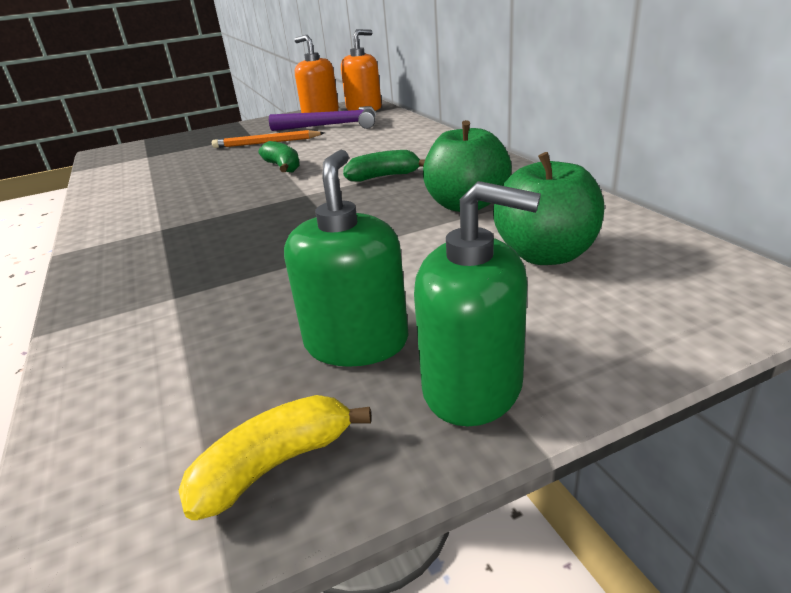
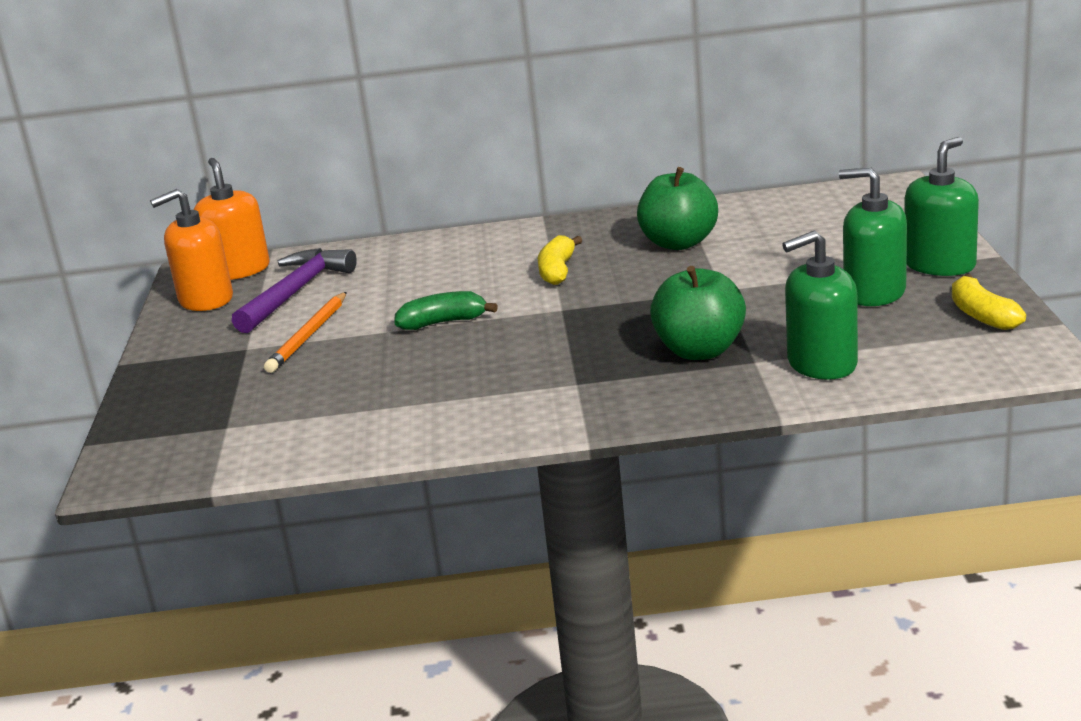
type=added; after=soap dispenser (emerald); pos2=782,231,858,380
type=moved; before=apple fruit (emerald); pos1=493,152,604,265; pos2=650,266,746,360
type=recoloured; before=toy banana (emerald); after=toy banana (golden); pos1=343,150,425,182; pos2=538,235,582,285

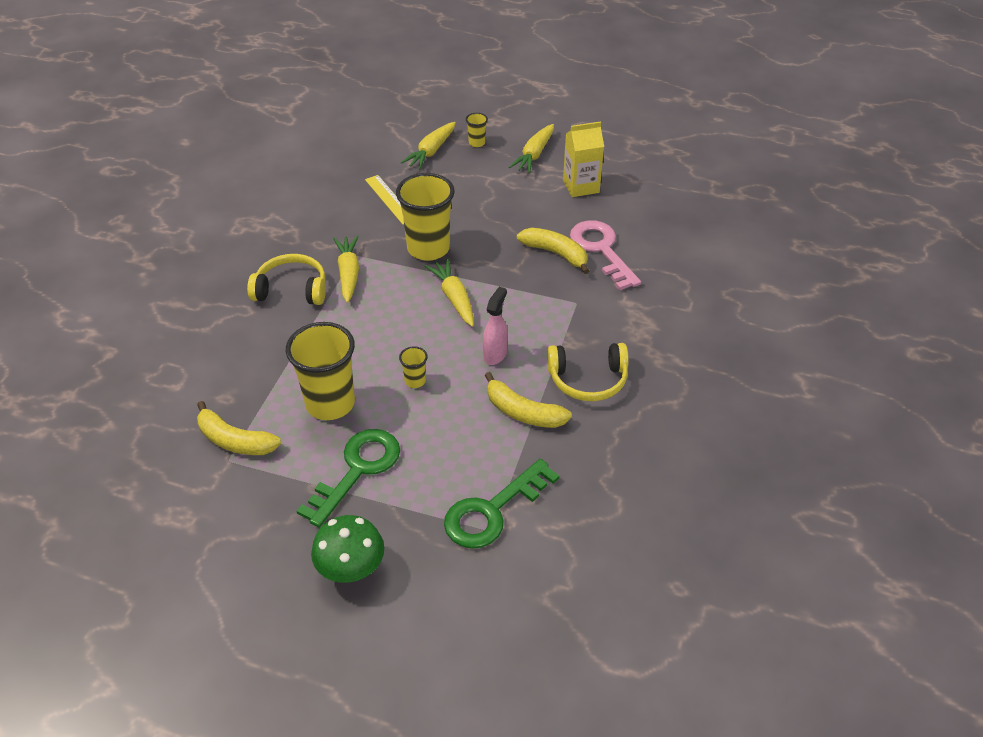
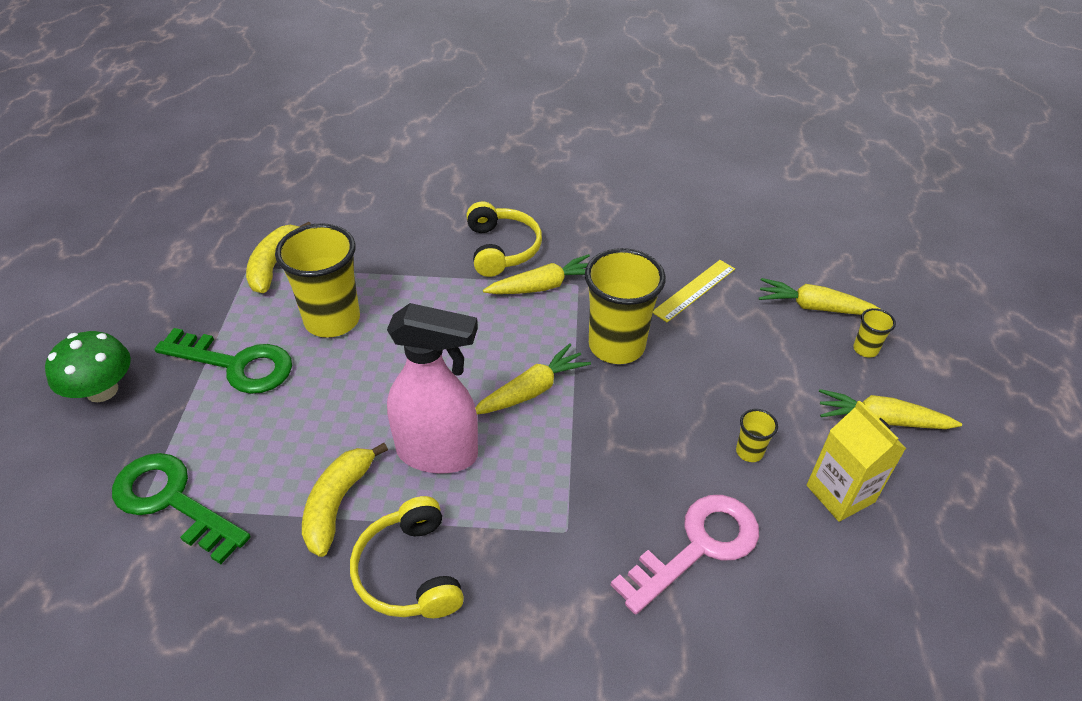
type=removed; before=toy banana (golden); pos1=517,228,589,274
type=moved; before=beaker (golden); pos1=399,346,428,388; pos2=736,409,778,462
type=resized; before=spray bottle (rose-pink); pos1=483,287,508,365; pos2=387,303,478,474; scale=1.86

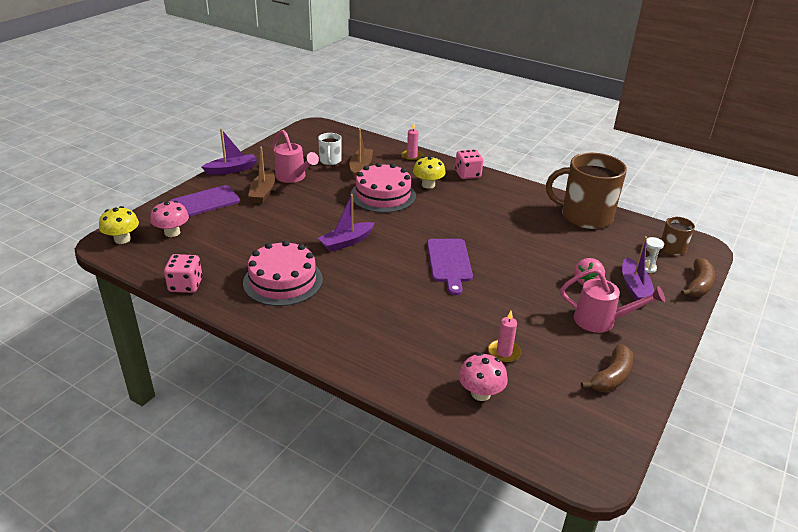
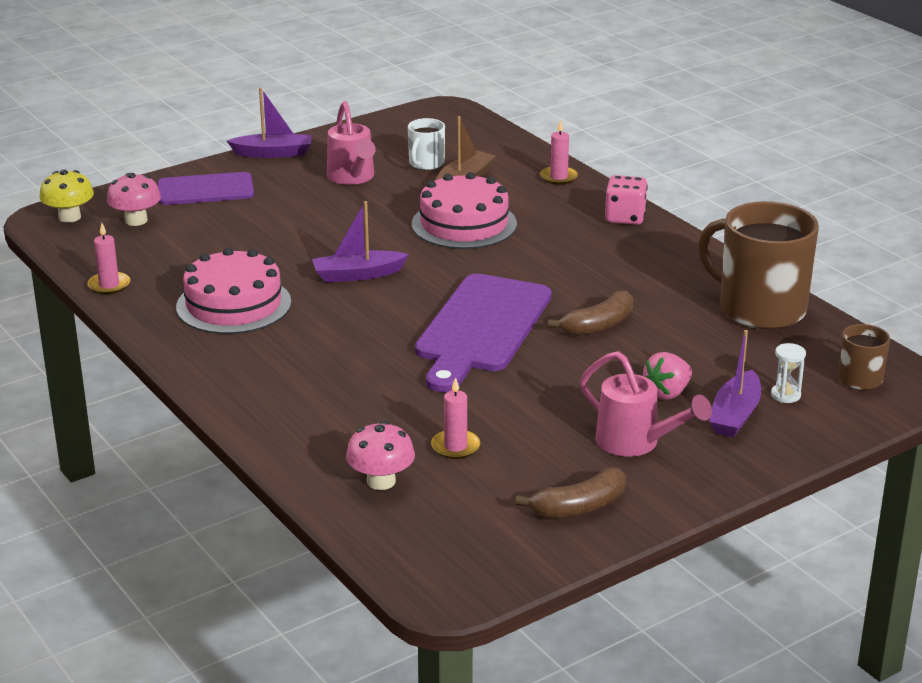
type=removed; before=sailboat (dark brown); pos1=248,147,275,203
type=removed; before=fungus (golden); pos1=413,156,446,189
type=moved; before=toy banana (dark brown); pos1=681,258,715,297; pos2=548,290,633,336
type=replaced; before=dice (rose-pink); after=pillar candle (rose-pink); pos1=164,254,202,293; pos2=87,223,130,294
type=resized; before=bread board (purple); pos1=427,239,473,295; pos2=415,273,552,392; scale=1.54

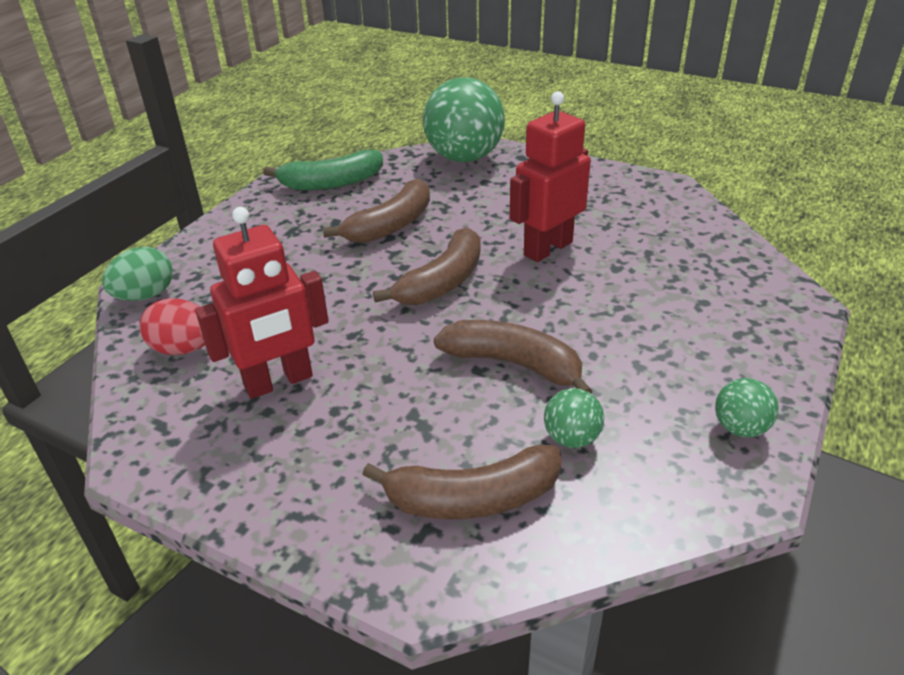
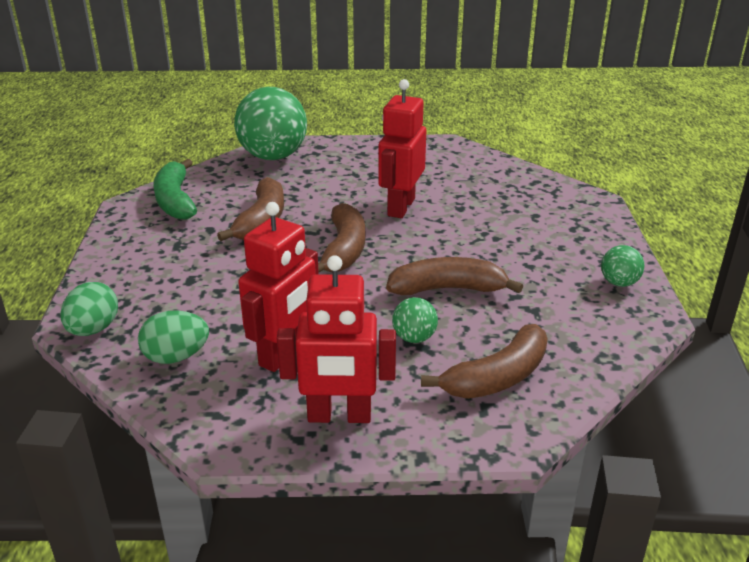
type=added; after=robot (crimson); pos2=277,255,396,423
type=moved; before=ball (emerald); pos1=544,388,604,448; pos2=392,297,438,343
type=recoloured; before=toy egg (crimson); after=toy egg (emerald); pos1=139,298,205,355; pos2=138,310,209,364
type=turned; before=toy banana (emerald); pos1=263,150,383,191; pos2=153,159,197,220; turn=120

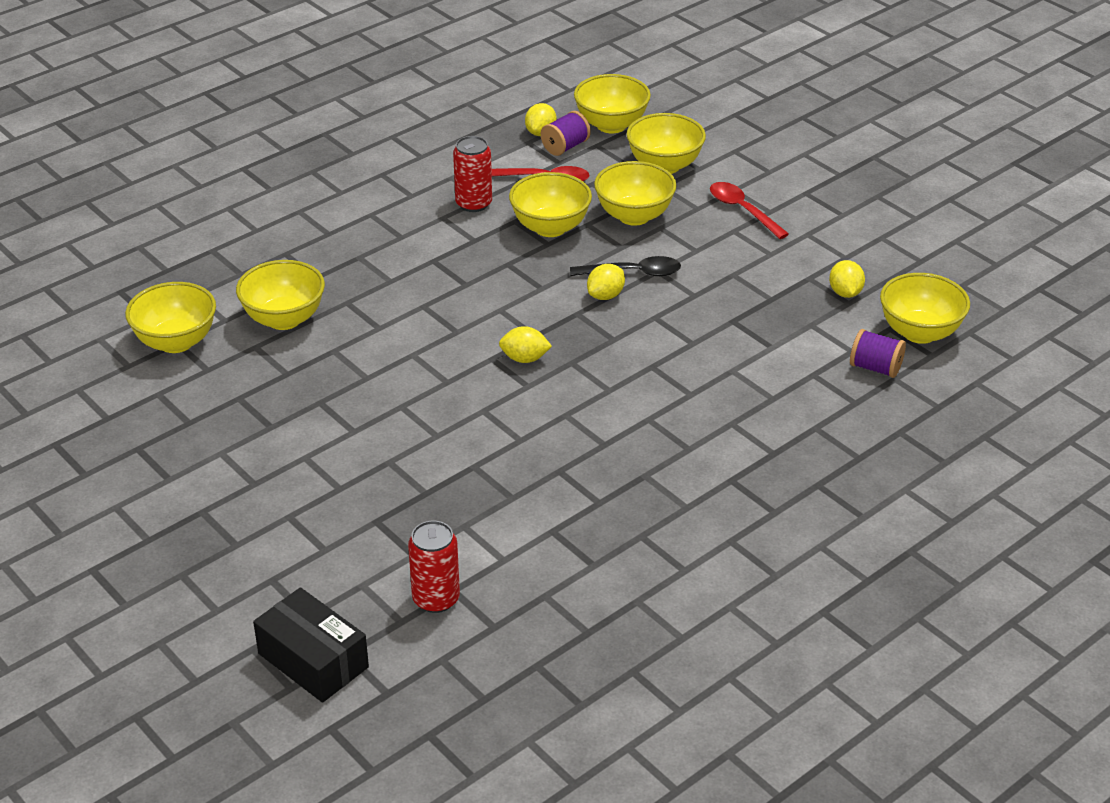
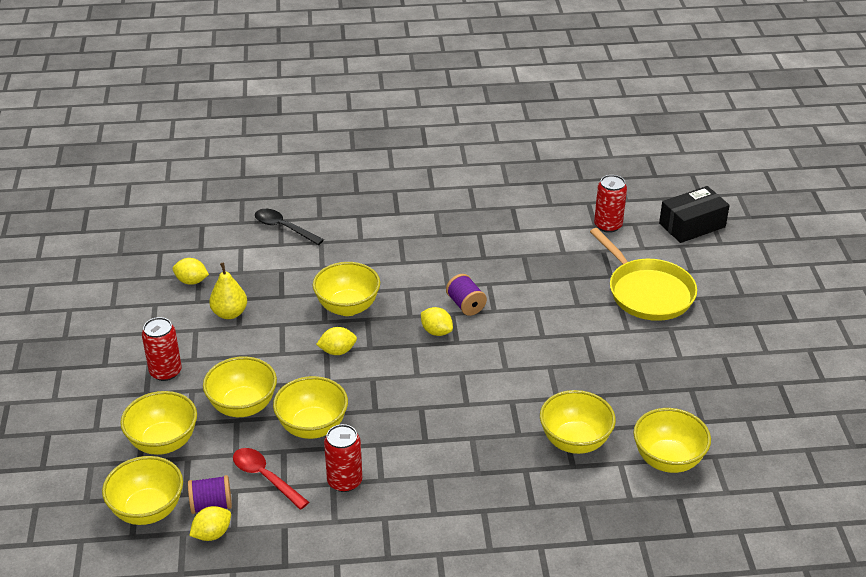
type=added; after=pear (golden); pos2=209,263,247,319
type=added; after=frying pan (golden); pos2=590,228,697,321
type=moved; before=spoon (jet-black); pos1=570,256,681,276; pos2=255,209,324,245
type=moved; before=bobbin (purple); pos1=850,329,906,378; pos2=446,274,487,316
type=moved; before=serving bowl (golden); pos1=880,273,970,344; pos2=313,262,380,316
type=replaced; before=spoon (crimson); after=soda can (crimson); pos1=710,182,789,239; pos2=142,317,182,381
type=turned; before=package (jet-black); pos1=253,587,369,703; pos2=659,186,730,243; turn=75
type=turned; before=citrus fruit (golden); pos1=829,260,865,298; pos2=173,258,209,285; turn=75

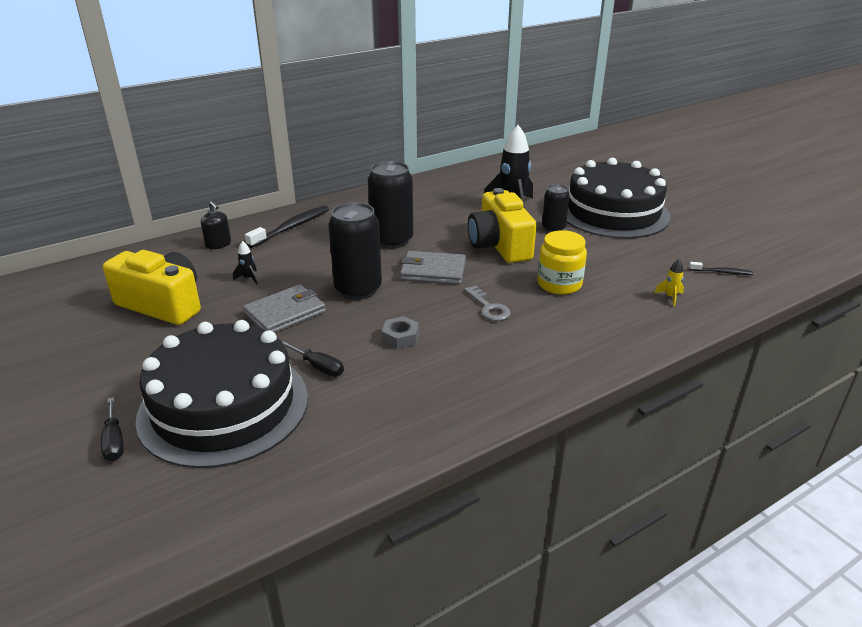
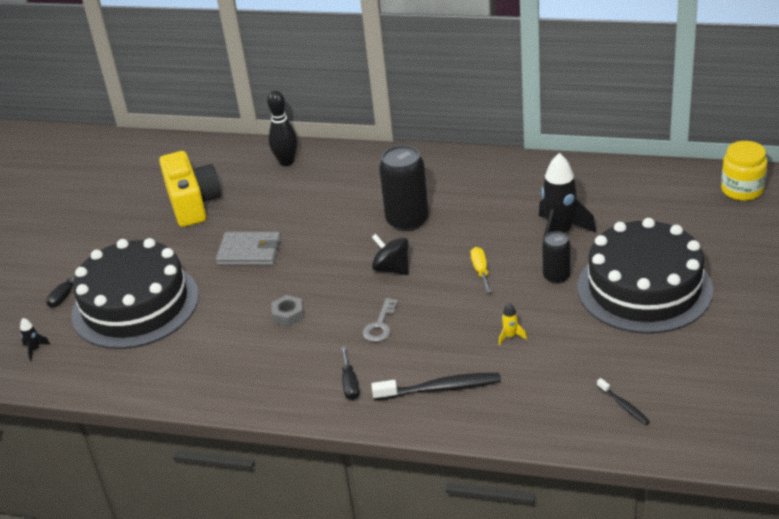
type=removed; before=soda can (jet-black); pos1=328,202,382,300
type=moved; before=toy rocket (jet-black); pos1=233,241,258,285; pos2=20,318,50,361
type=moved; before=dental brush (jet-black); pos1=245,206,329,248; pos2=371,373,501,401
type=moved; before=hand screwdriver (jet-black); pos1=282,341,344,377; pos2=341,346,359,400
type=moved; before=jam jar (golden); pos1=537,230,587,295; pos2=721,141,767,201
type=moved; before=toy rocket (golden); pos1=654,259,684,306; pos2=499,303,527,345
type=replaced; before=soap dispenser (jet-black); after=skittle (jet-black); pos1=201,201,231,249; pos2=267,91,298,166
type=replaced; before=card wallet (gray); after=toy top (jet-black); pos1=400,251,466,285; pos2=372,234,409,275
type=replaced; before=photo camera (golden); after=hand screwdriver (golden); pos1=468,188,537,263; pos2=470,247,491,293

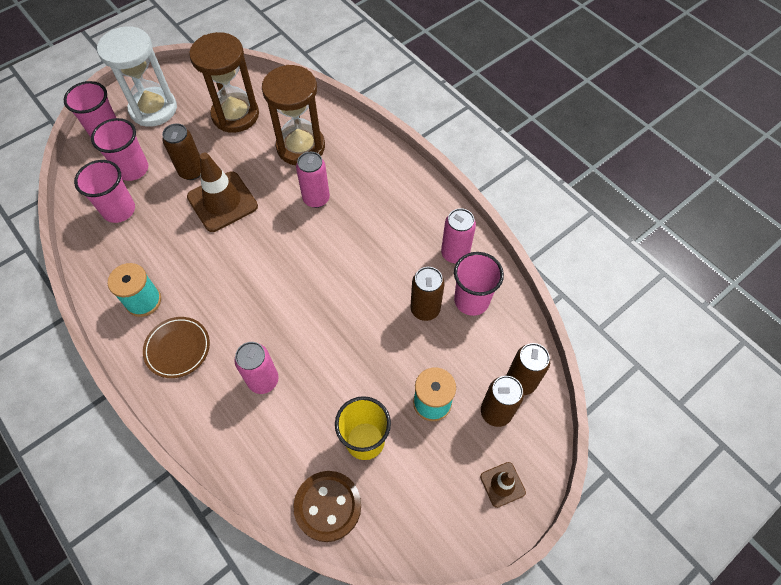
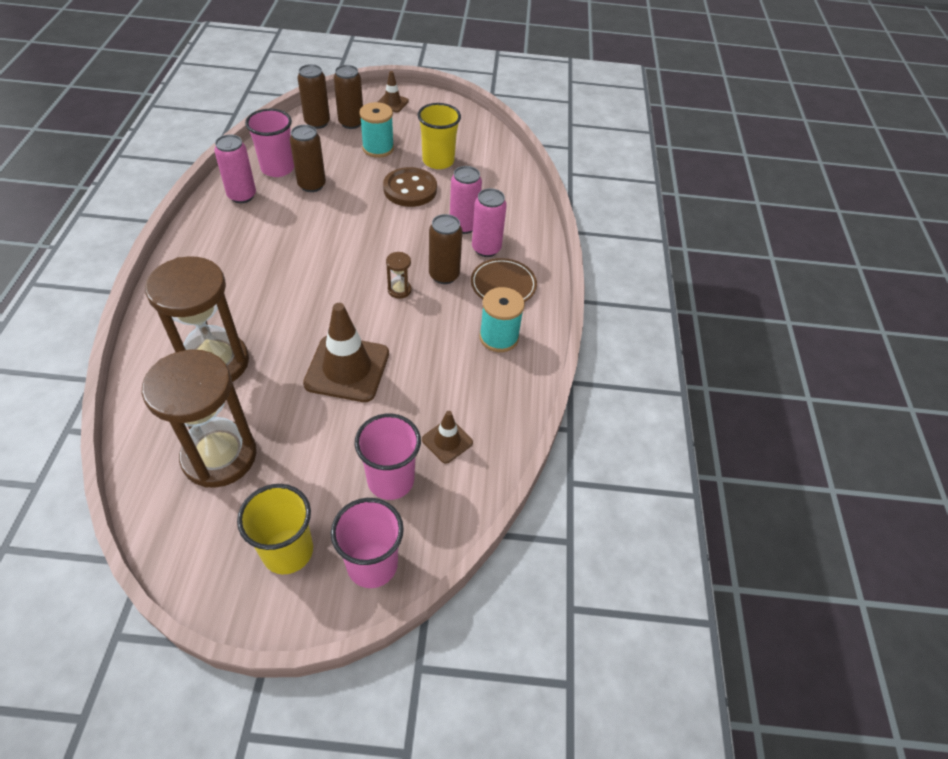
type=added; after=sandglass (dark brown); pos2=386,252,412,299
type=moved; before=soda can (dark brown); pos1=162,123,201,180; pos2=429,214,462,284
type=moved; before=sewing button (dark brown); pos1=293,471,361,542; pos2=383,167,437,207
type=moved; before=soda can (rose-pink); pos1=296,152,330,208; pos2=472,188,507,257
type=replaced; before=beaker (rose-pink); after=traffic cone (dark brown); pos1=74,160,135,223; pos2=422,411,473,464
type=replaced; before=sandglass (white); after=beaker (golden); pos1=97,26,177,127; pos2=237,484,313,574

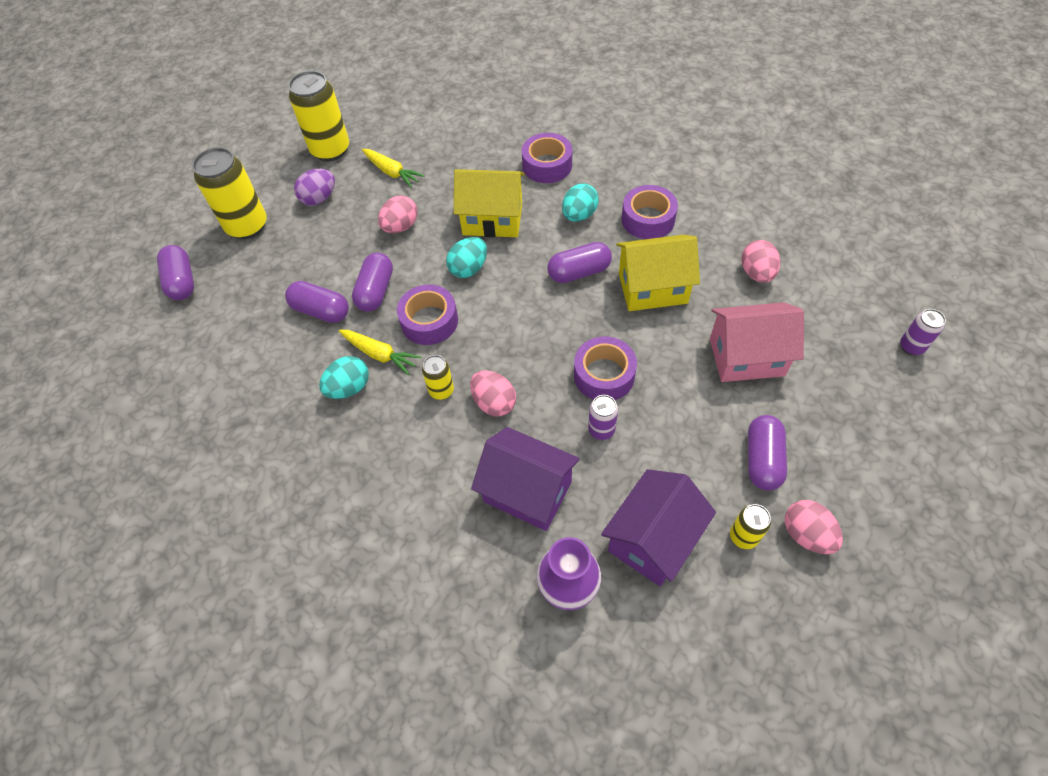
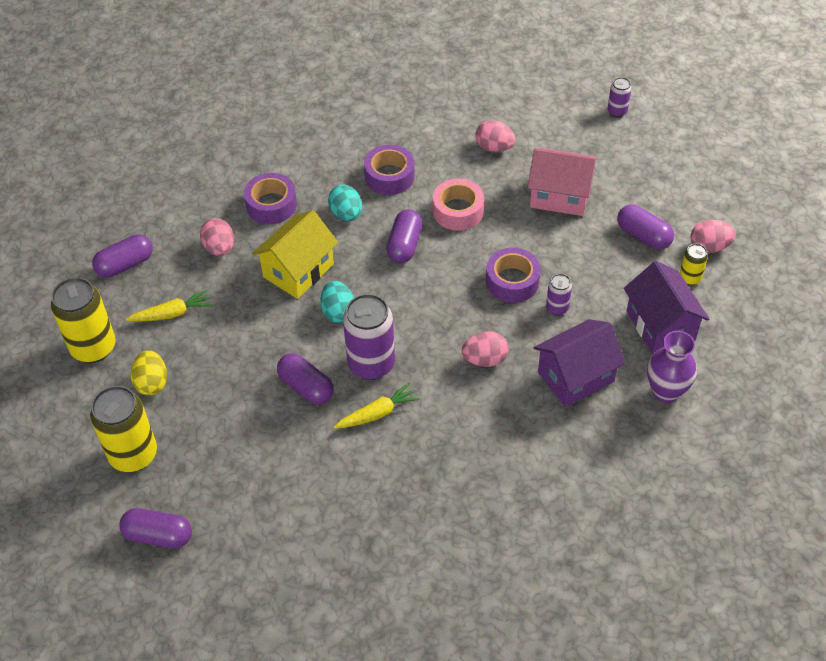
type=removed; before=toy egg (teal); pos1=319,356,369,399
type=removed; before=soda can (golden); pos1=422,355,454,400
type=moved; before=pill (purple); pos1=285,281,349,323; pos2=92,234,153,278
type=moved; before=toy egg (rose-pink); pos1=378,196,418,233; pos2=200,218,234,256
type=replaced; before=tape (purple); after=soda can (purple); pos1=397,285,458,345; pos2=343,294,395,380
type=replaced; before=toy house (golden); after=tape (rose-pink); pos1=616,235,700,311; pos2=433,179,484,231
type=recoloured; before=toy egg (purple); after=toy egg (golden); pos1=294,169,335,206; pos2=131,350,167,395
type=turned; before=toy house (rose-pink); pos1=710,302,804,382; pos2=528,148,597,216; turn=75

